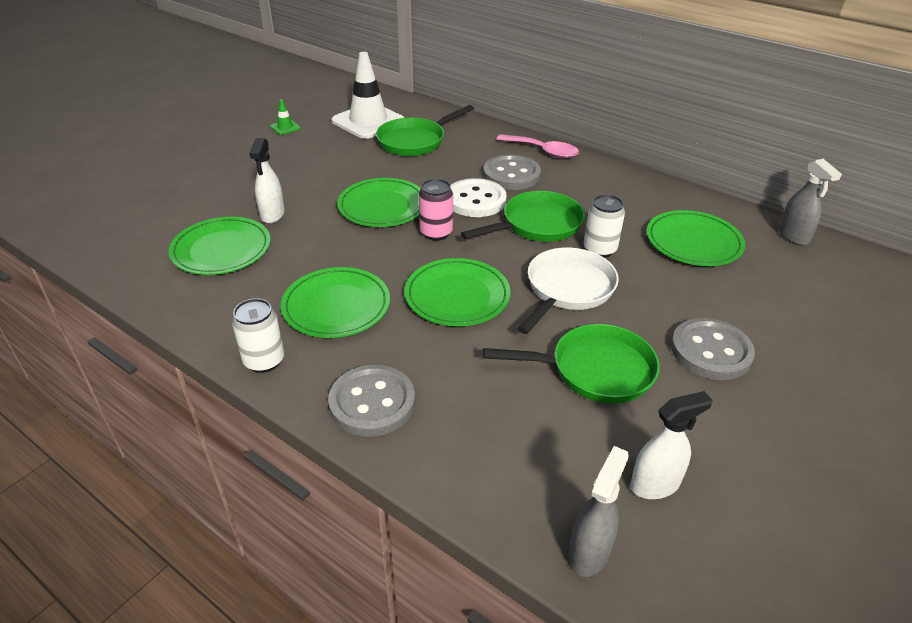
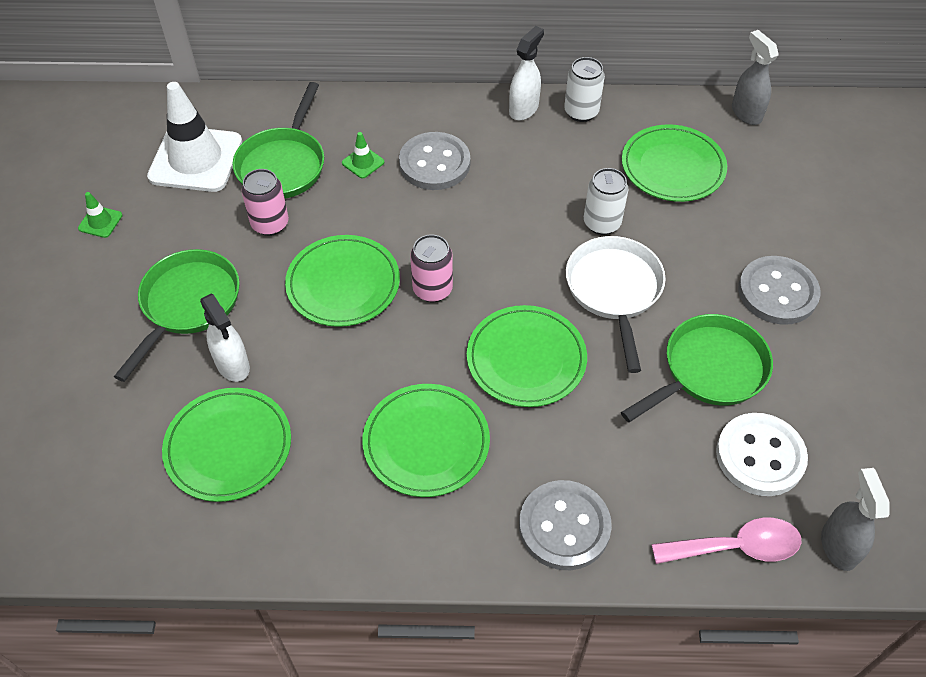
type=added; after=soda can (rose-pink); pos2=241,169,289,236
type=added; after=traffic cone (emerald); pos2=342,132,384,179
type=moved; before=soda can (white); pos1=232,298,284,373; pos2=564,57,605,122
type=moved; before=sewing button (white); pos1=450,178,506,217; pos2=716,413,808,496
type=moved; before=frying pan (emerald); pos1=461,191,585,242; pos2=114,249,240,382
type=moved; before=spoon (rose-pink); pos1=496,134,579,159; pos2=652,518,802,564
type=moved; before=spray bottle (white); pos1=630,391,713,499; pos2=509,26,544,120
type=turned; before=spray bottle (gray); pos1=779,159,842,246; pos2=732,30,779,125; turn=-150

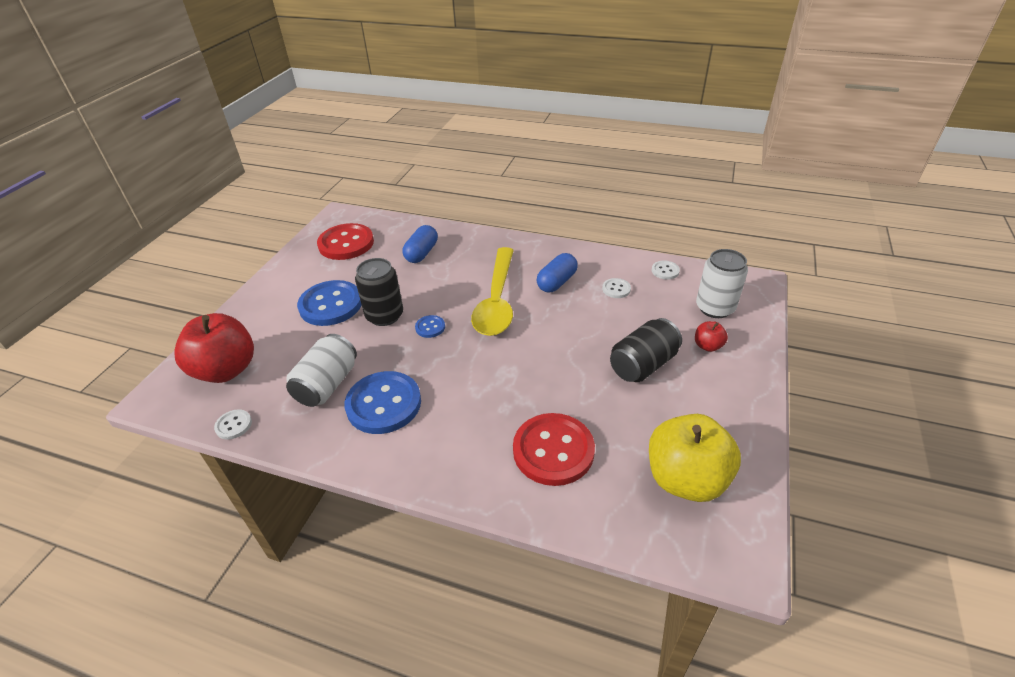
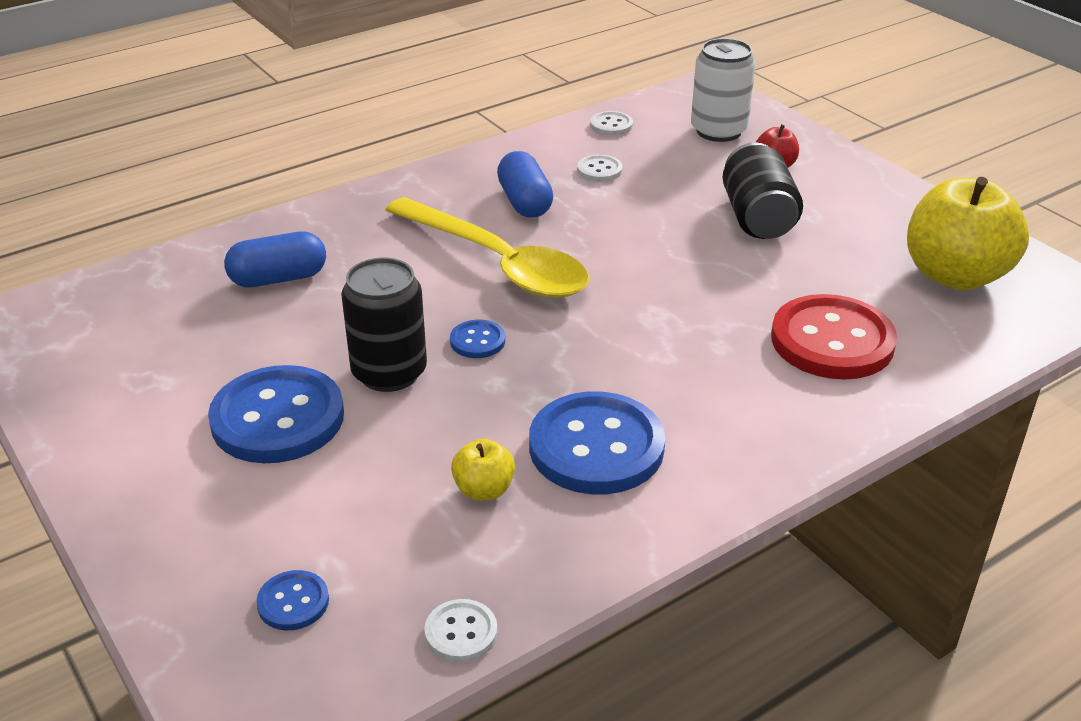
type=removed; before=sewing button (crimson); pos1=317,223,374,260
type=replaced; before=apple fruit (crimson); after=sewing button (blue); pos1=174,313,254,383; pos2=256,570,329,630
type=replaced; before=soda can (white); after=apple fruit (golden); pos1=286,334,357,407; pos2=451,439,515,500
type=turned; before=pill (blue); pos1=403,225,438,263; pos2=224,231,326,287; turn=-75

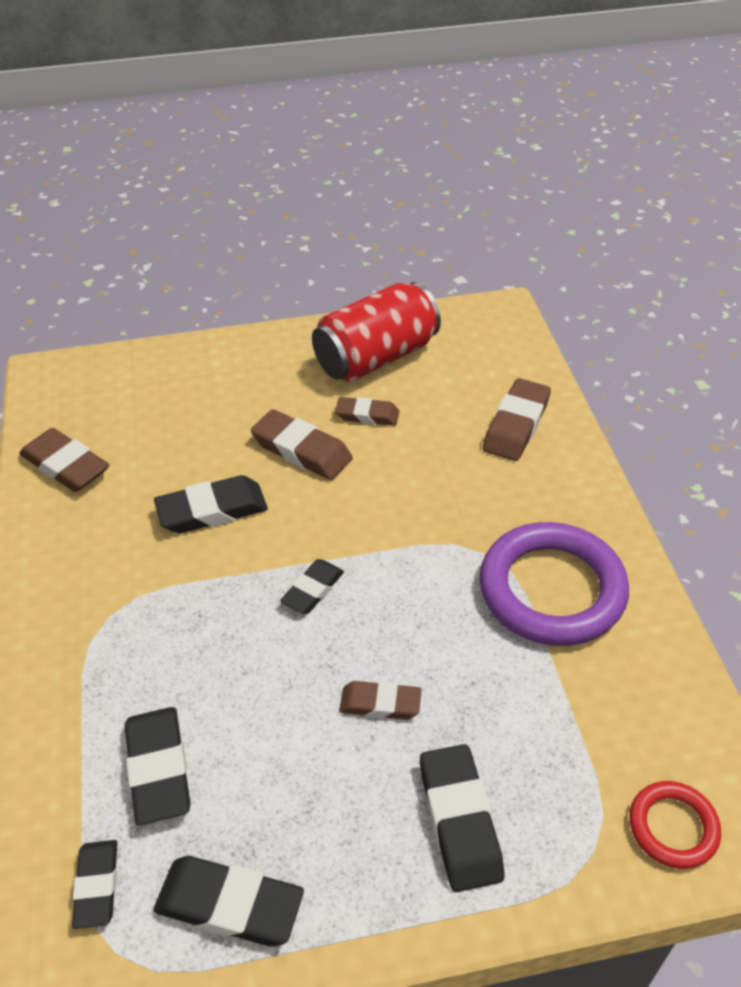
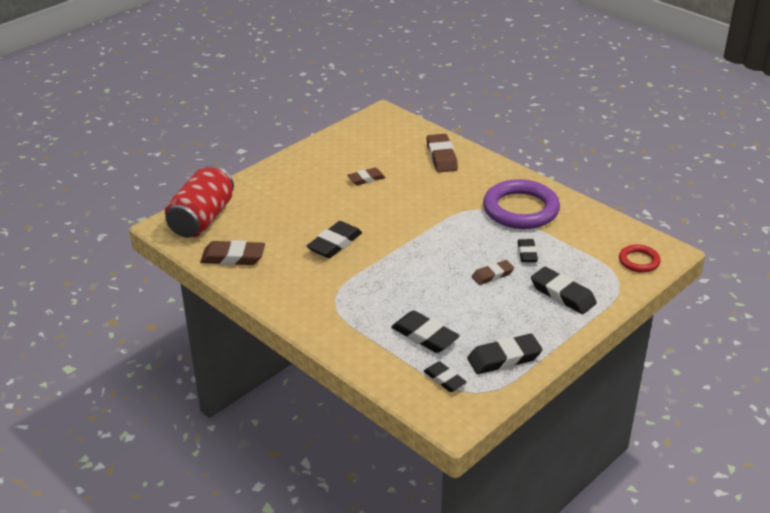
type=removed; before=eraser (dark brown); pos1=251,409,353,480
type=moved; before=eraser (jet-black); pos1=280,559,344,614; pos2=518,239,538,262
type=moved; before=soda can (crimson); pos1=312,282,441,382; pos2=165,165,234,237

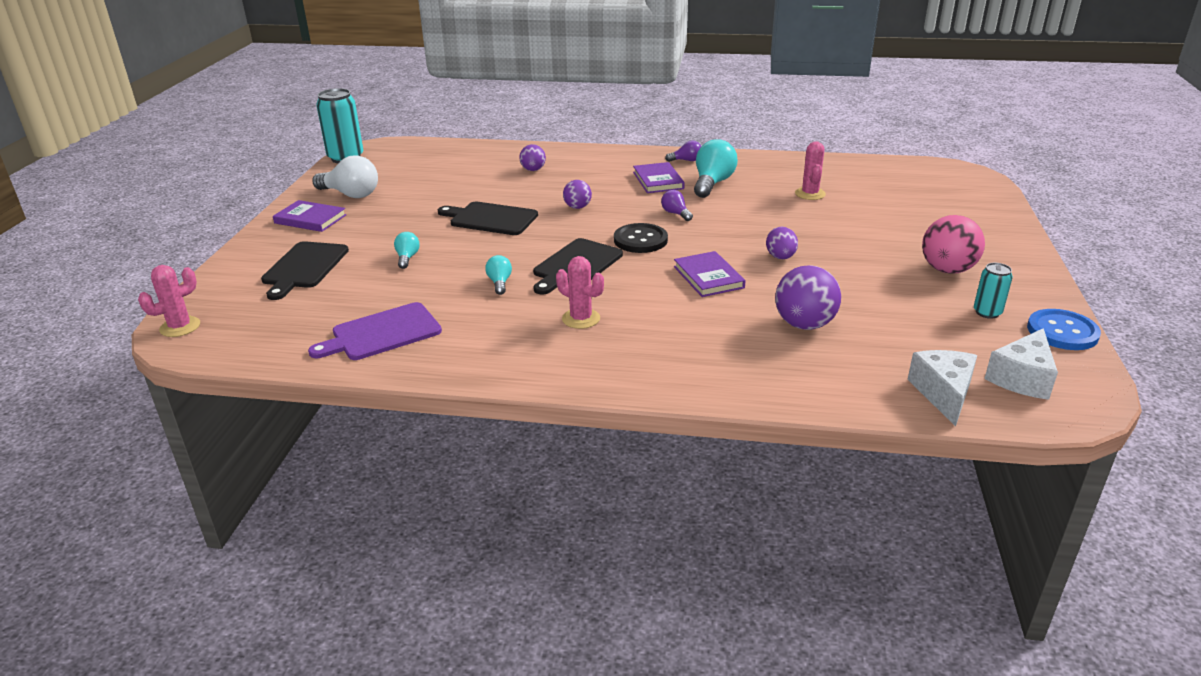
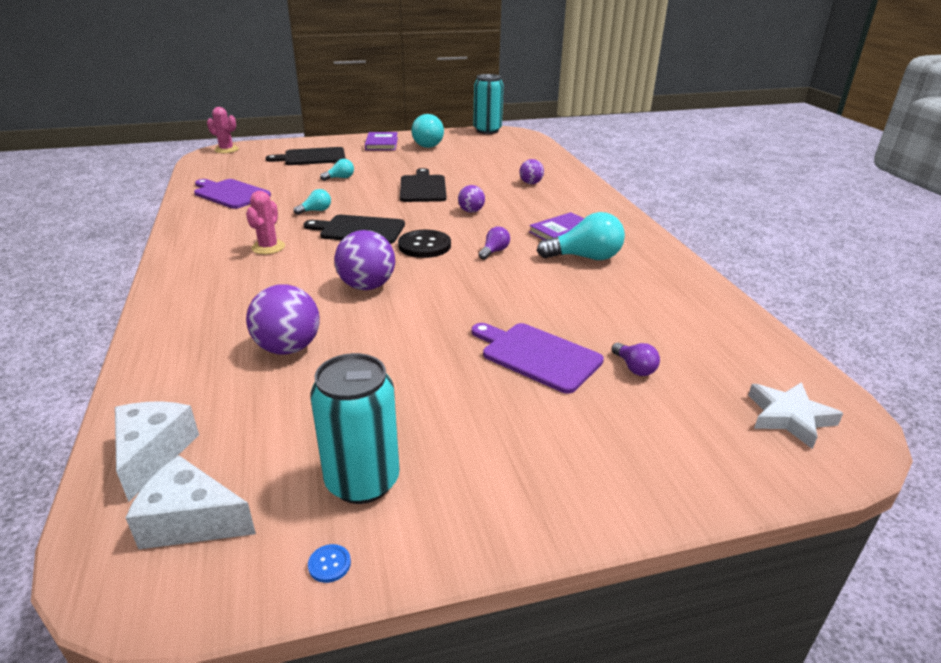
type=removed; before=toy egg (purple); pos1=766,227,798,259
type=removed; before=cactus (rose-pink); pos1=795,141,826,200
type=removed; before=ball (rose-pink); pos1=922,215,985,274
type=added; after=bread board (purple); pos2=472,323,604,394
type=added; after=star shape (white); pos2=748,382,843,449
type=moved; before=bulb (purple); pos1=665,141,701,162; pos2=611,343,660,376
type=replaced; before=book (purple); after=ball (purple); pos1=674,251,746,297; pos2=335,230,395,290
type=recoloured; before=bulb (white); after=bulb (teal); pos1=312,155,378,198; pos2=412,114,444,148
type=turned; before=cheese (white); pos1=907,350,977,427; pos2=115,401,199,502; turn=-75
type=resized; before=soda can (teal); pos1=974,263,1013,319; pos2=310,353,400,504; scale=1.87
type=resized; before=sewing button (blue); pos1=1027,309,1101,350; pos2=308,544,351,583; scale=0.41

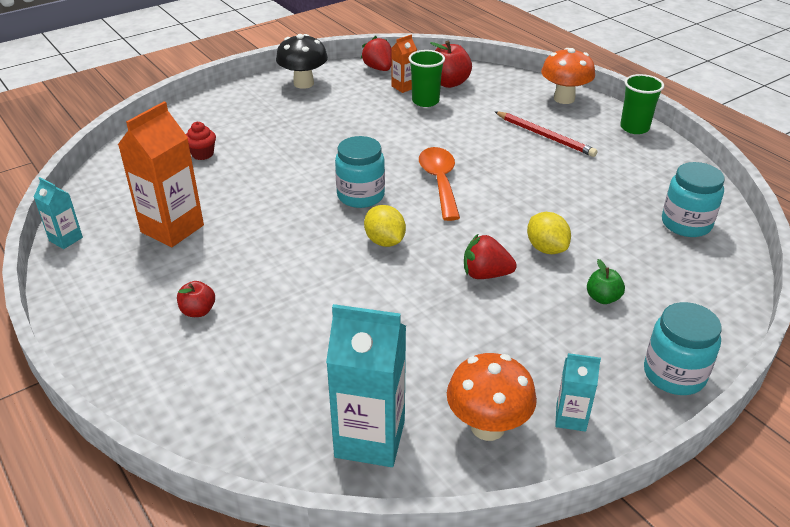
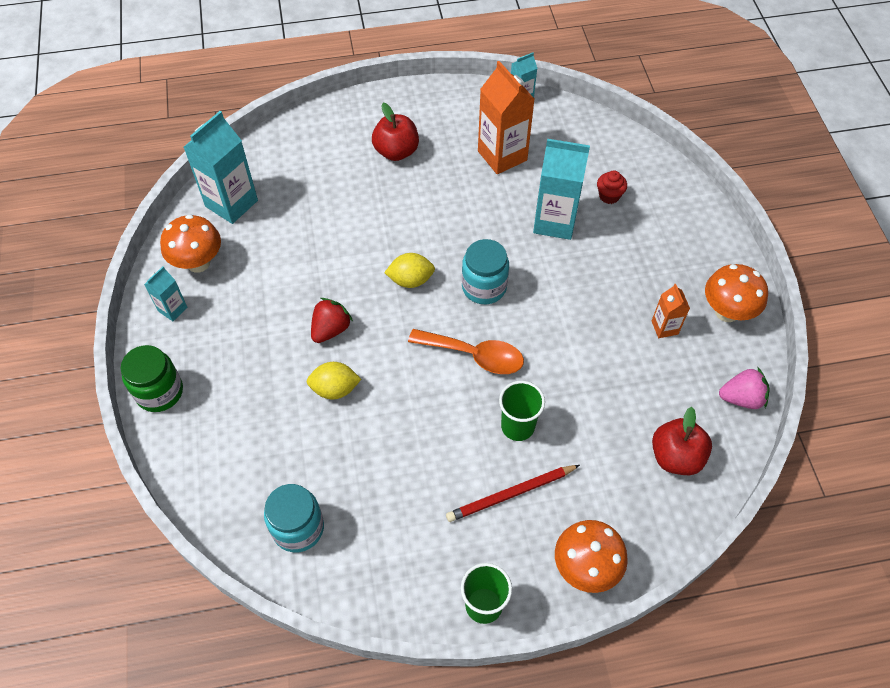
type=removed; before=apple fruit (emerald); pos1=587,259,625,304
type=added; after=milk carton (teal); pos2=533,139,590,240
type=moved; before=milk carton (orange); pos1=391,35,417,93; pos2=652,284,690,338
type=moved; before=beaker (emerald); pos1=409,50,445,107; pos2=499,381,545,441
type=recoloured; before=fungus (jet-black); after=fungus (orange); pos1=276,34,328,89; pos2=705,264,768,322
type=recoloured; before=toy strawberry (crimson); after=toy strawberry (rose-pink); pos1=361,36,391,71; pos2=719,367,770,409
type=recoloured; before=jam jar (teal); after=jam jar (emerald); pos1=644,302,722,395; pos2=120,345,183,412
type=resized; before=apple fruit (crimson); pos1=177,281,215,317; pos2=372,103,419,161; scale=1.73

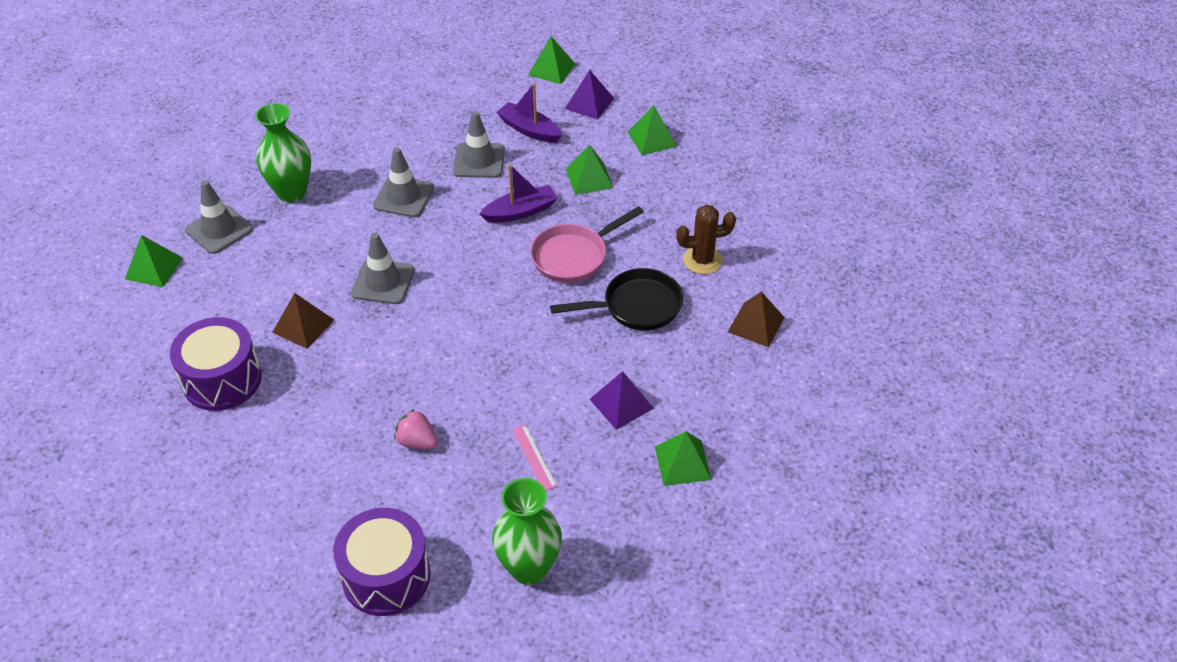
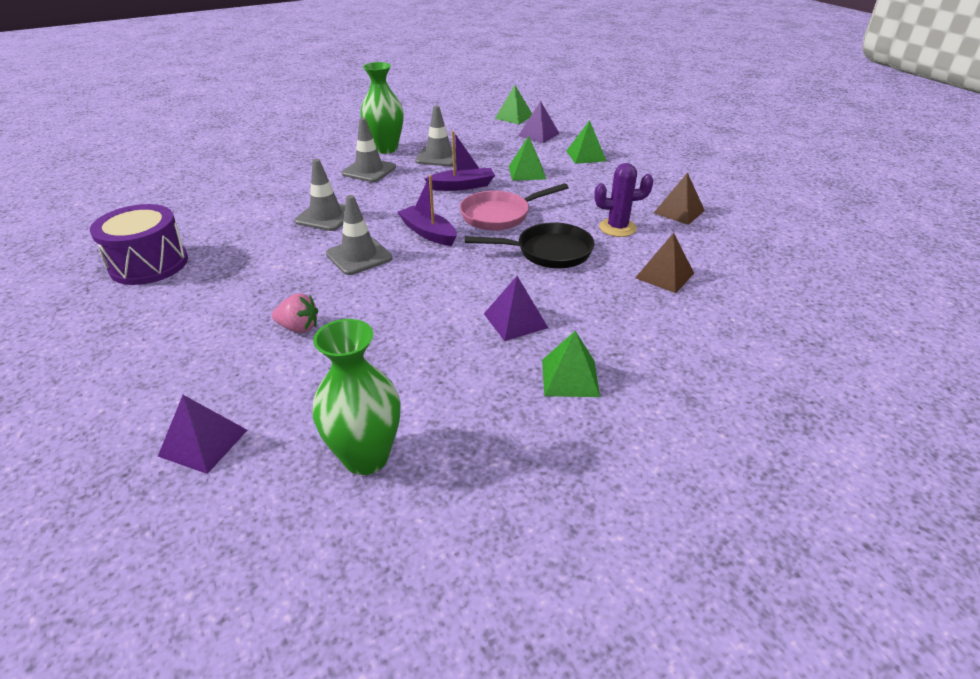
type=removed; before=pyramid (emerald); pos1=125,235,183,287
type=removed; before=ruler (rose-pink); pos1=512,424,557,491
type=moved; before=traffic cone (gray); pos1=185,180,253,254; pos2=326,195,393,275
type=moved; before=flower vase (emerald); pos1=255,103,311,203; pos2=360,62,404,154
type=moved; before=pyramid (dark brown); pos1=272,293,334,349; pos2=654,172,705,225
type=moved; before=sailboat (purple); pos1=497,83,562,143; pos2=398,175,457,246
type=replaced; before=drum (purple); after=pyramid (purple); pos1=333,508,431,616; pos2=158,395,247,474
type=recoloured; before=cactus (dark brown); after=cactus (purple); pos1=676,205,736,274; pos2=594,163,653,237
type=turned; before=toy strawberry (rose-pink); pos1=394,409,438,449; pos2=272,293,318,333; turn=150

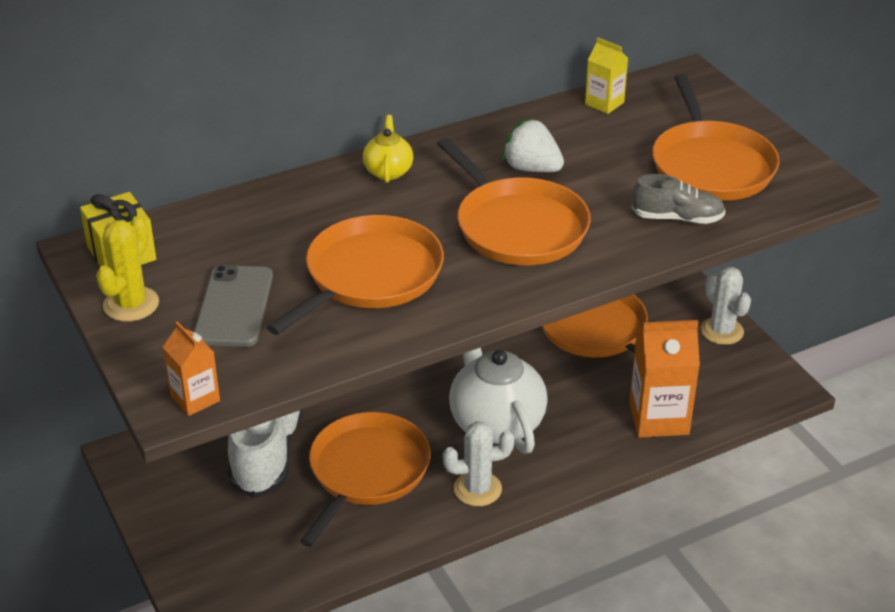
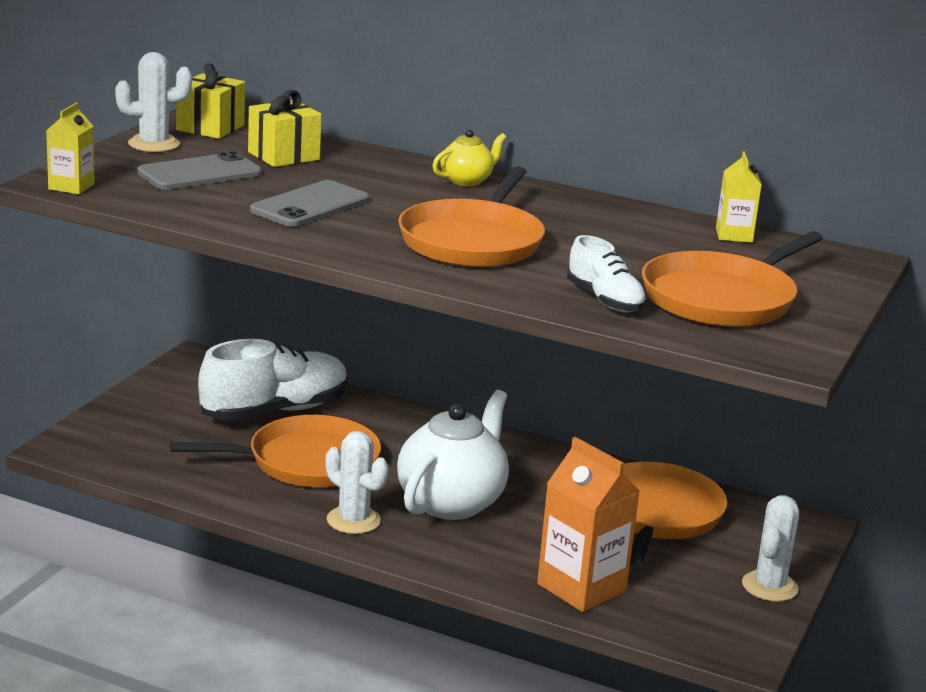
type=removed; before=toy strawberry (white); pos1=502,119,564,172
type=added; after=present (golden); pos2=248,90,322,167
type=replaced; before=frying pan (orange); after=phone (gray); pos1=267,215,444,335; pos2=250,180,370,227
type=recoloured; before=cactus (golden); after=cactus (white); pos1=96,216,159,322; pos2=115,52,192,152
type=recoloured; before=milk carton (orange); after=milk carton (golden); pos1=163,321,220,416; pos2=46,102,95,194
type=recoloured; before=shoe (gray); after=shoe (white); pos1=632,174,726,224; pos2=567,235,647,313

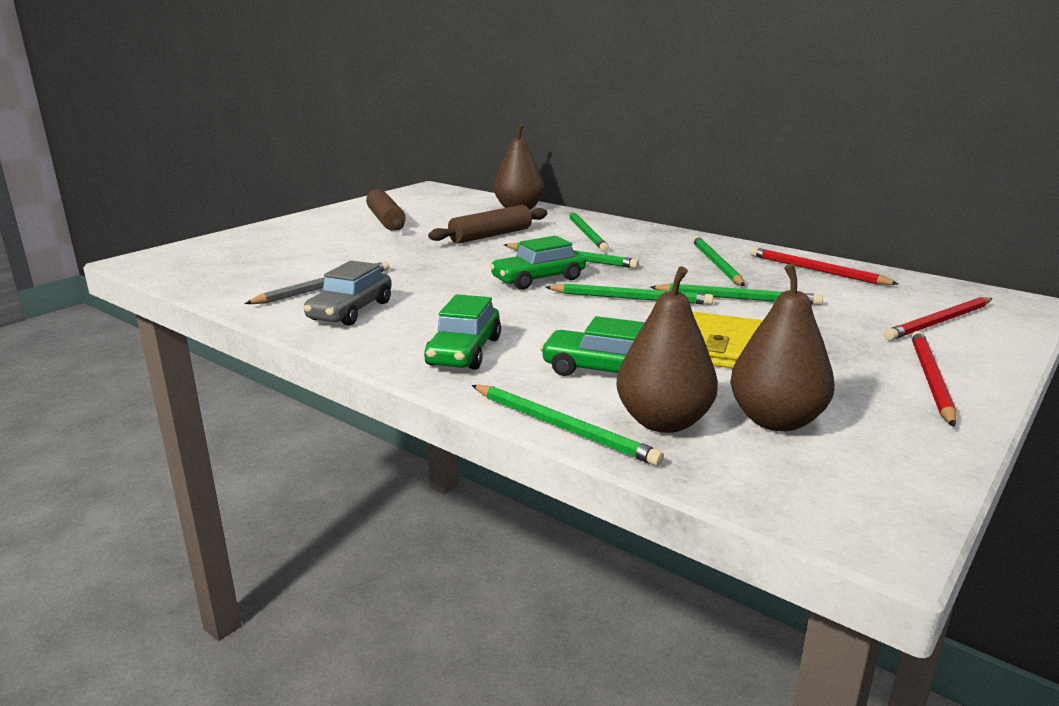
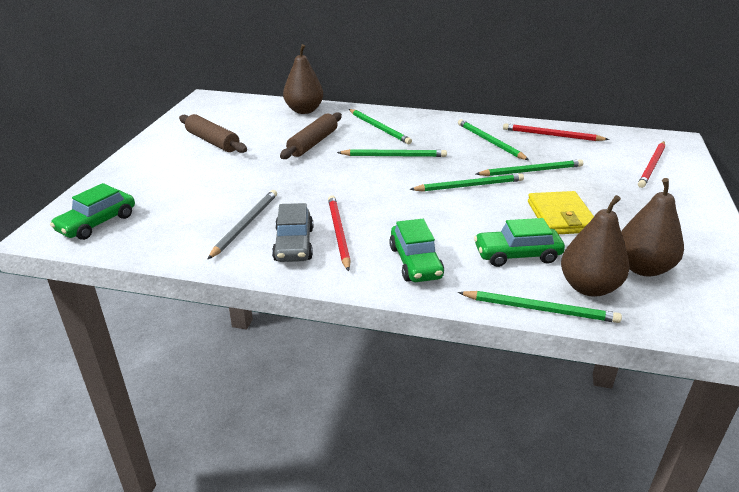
type=moved; before=toy car (emerald); pos1=490,236,586,290; pos2=50,183,135,240
type=moved; before=lead pencil (crimson); pos1=911,331,957,427; pos2=328,195,351,272

